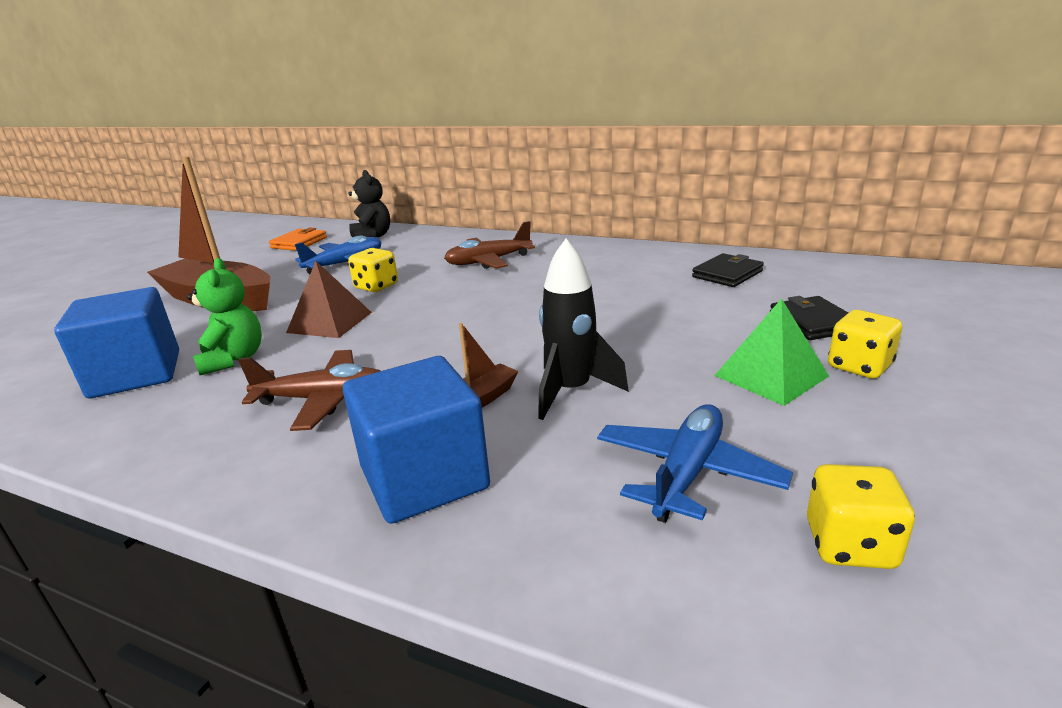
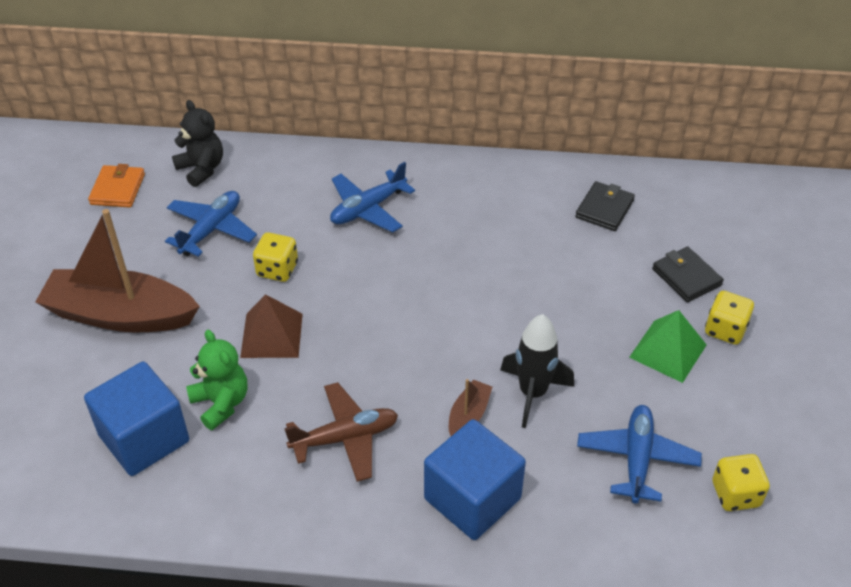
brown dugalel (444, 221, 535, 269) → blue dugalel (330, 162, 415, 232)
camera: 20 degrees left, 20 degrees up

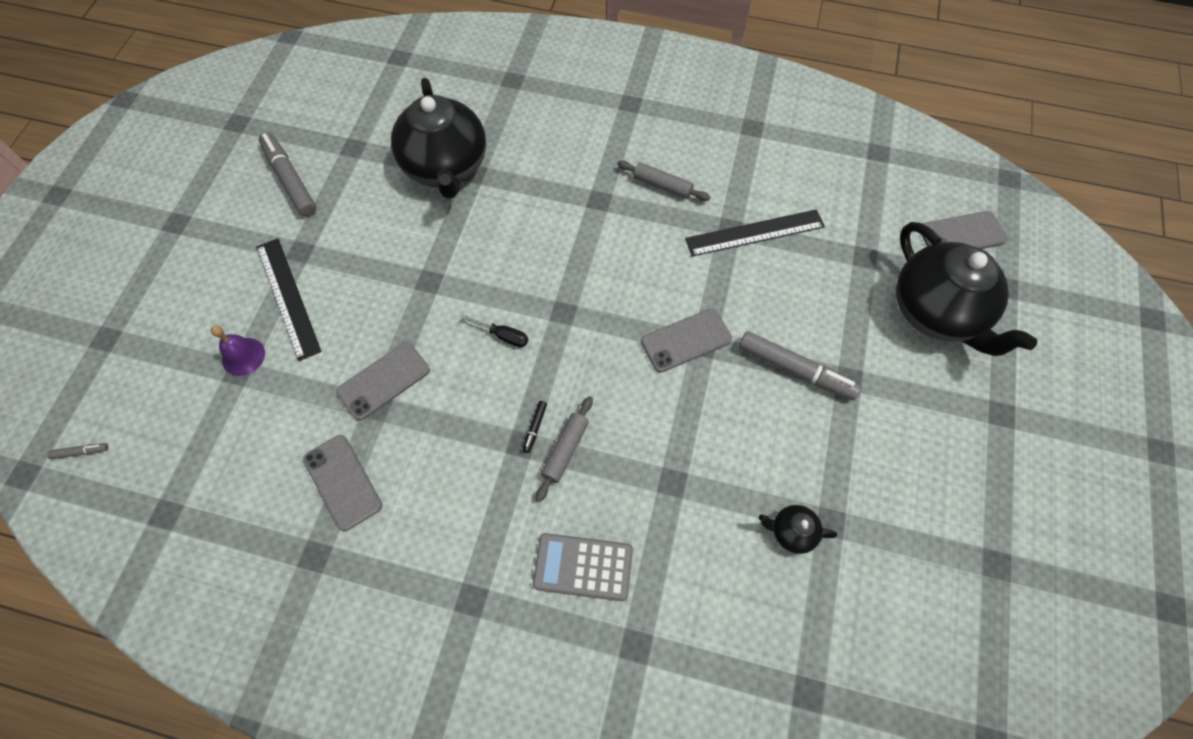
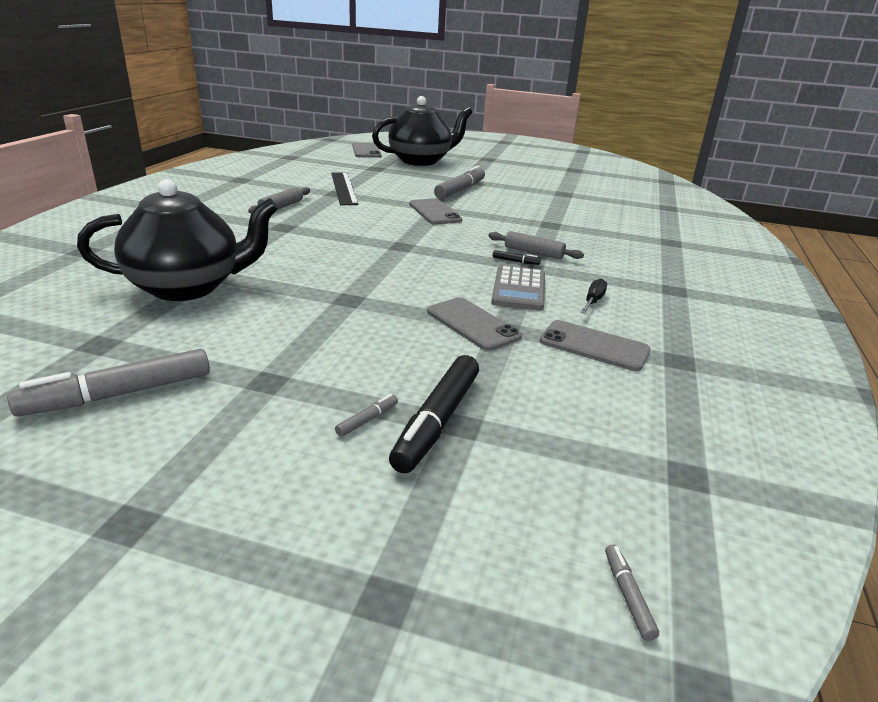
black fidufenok (257, 238, 322, 361) → -
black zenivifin (461, 315, 528, 347) → black zenivifin (581, 279, 607, 314), move
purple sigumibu (211, 325, 265, 376) → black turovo (389, 355, 479, 473)
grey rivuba (303, 435, 382, 531) → grey rivuba (540, 320, 651, 371), 60 degrees clockwise
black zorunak (759, 505, 837, 554) → -
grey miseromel (533, 533, 633, 601) → grey miseromel (491, 265, 545, 311), move
- → grey turovo (335, 394, 398, 437)
camera: 90 degrees left, 35 degrees down

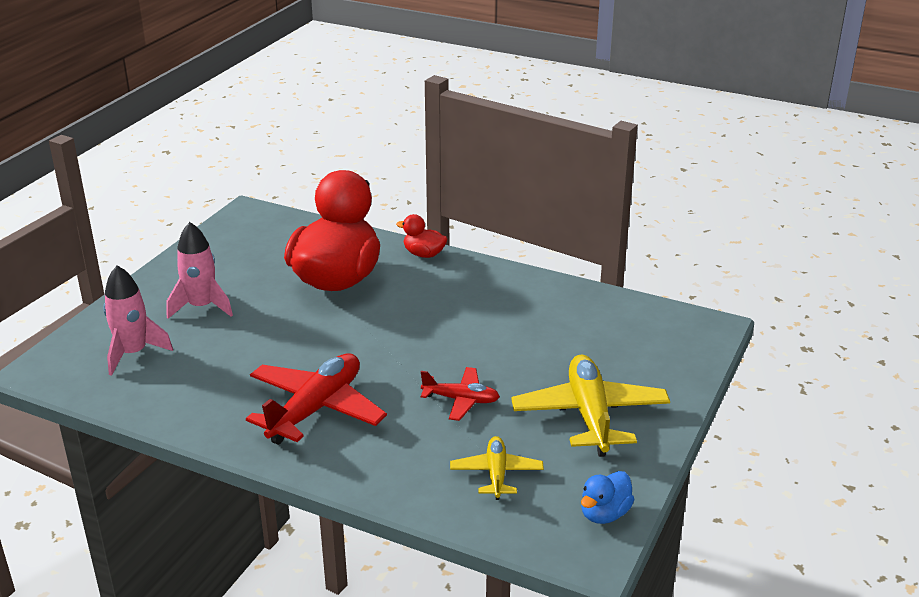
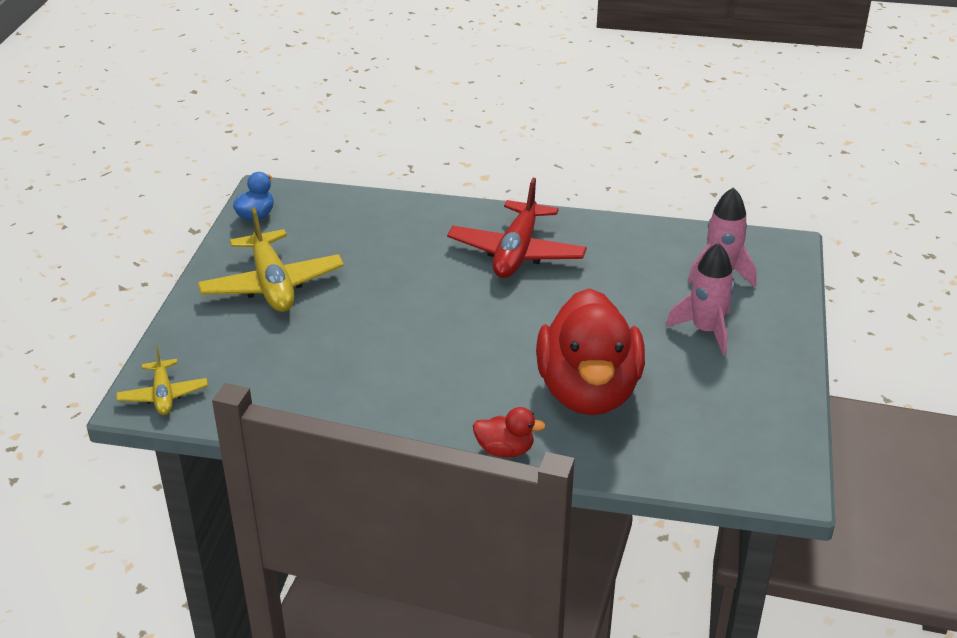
red dugalel (421, 367, 500, 421) → -
yellow dugalel (450, 436, 544, 500) → yellow dugalel (116, 345, 208, 415), move
camera: 165 degrees right, 5 degrees up

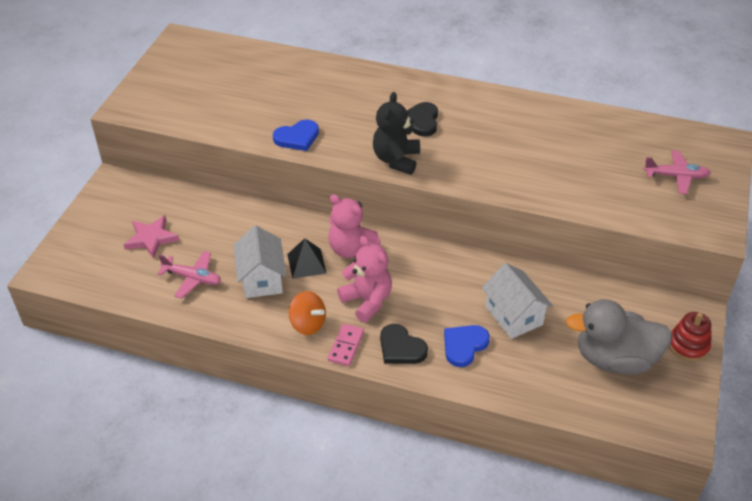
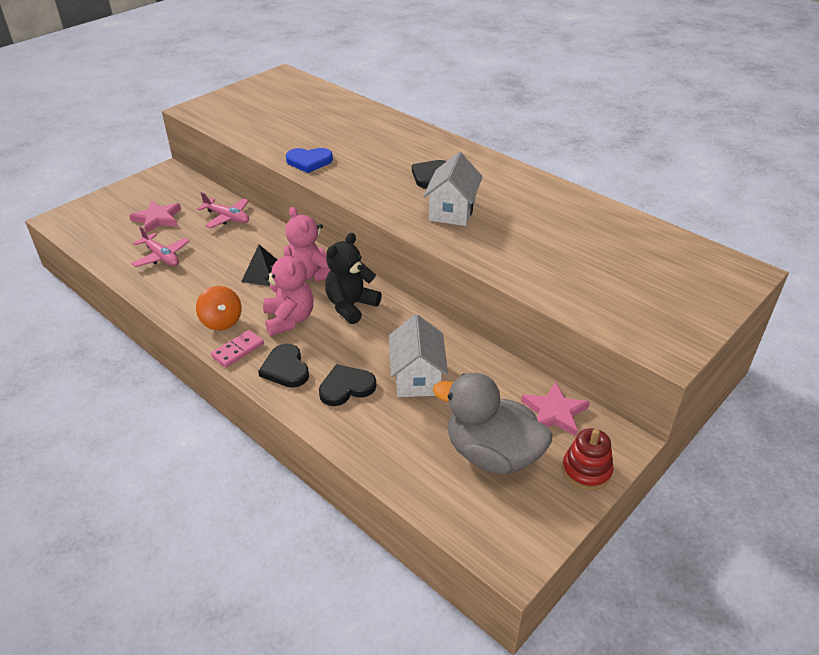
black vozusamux (373, 92, 420, 175) → black vozusamux (325, 233, 382, 324), move
pink dugalel (643, 150, 711, 194) → pink dugalel (197, 192, 249, 228), move
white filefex (234, 226, 286, 298) → white filefex (423, 152, 483, 226), move
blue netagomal (444, 325, 490, 367) → black netagomal (319, 364, 376, 406)
- → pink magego (521, 381, 590, 437)
camera: 25 degrees right, 5 degrees down

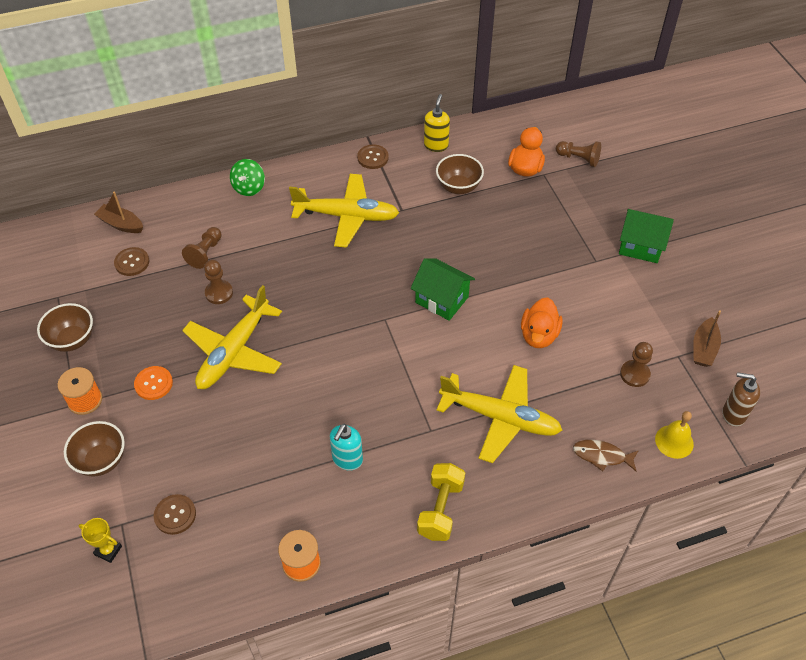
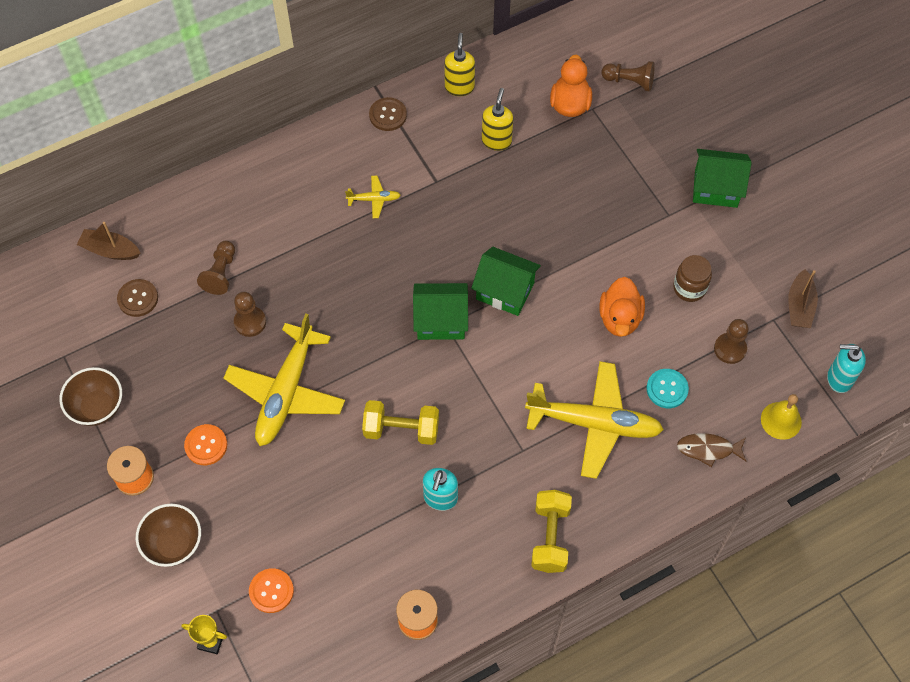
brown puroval (436, 154, 484, 194) → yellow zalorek (482, 88, 513, 151)
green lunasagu (230, 159, 265, 196) → -
yellow dugalel (289, 174, 399, 248) → yellow dugalel (345, 176, 401, 218), x0.43
brown zalorek (722, 372, 760, 427) → turquoise zalorek (827, 344, 866, 393)
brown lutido (154, 494, 196, 535) → orange lutido (249, 568, 294, 613)
- → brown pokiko (673, 255, 712, 302)
- → green filefex (413, 283, 468, 340)
- → turquoise lutido (647, 369, 689, 408)
- → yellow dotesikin (362, 400, 439, 445)
camera: 10 degrees left, 10 degrees up

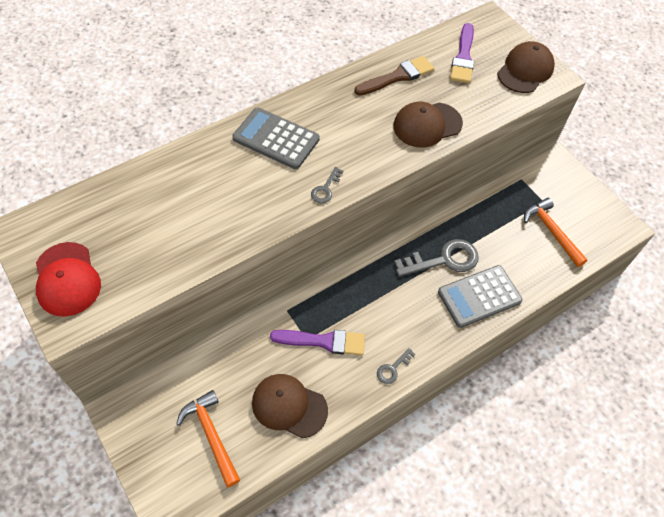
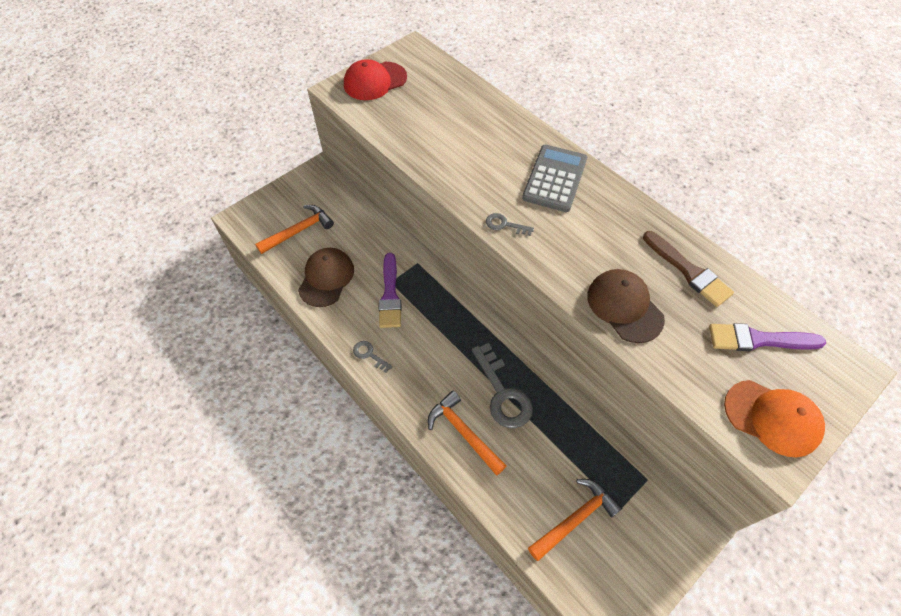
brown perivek (497, 41, 555, 93) → orange perivek (724, 380, 825, 458)
grey miseromel (438, 265, 523, 328) → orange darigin (428, 391, 506, 475)
camera: 85 degrees right, 0 degrees up

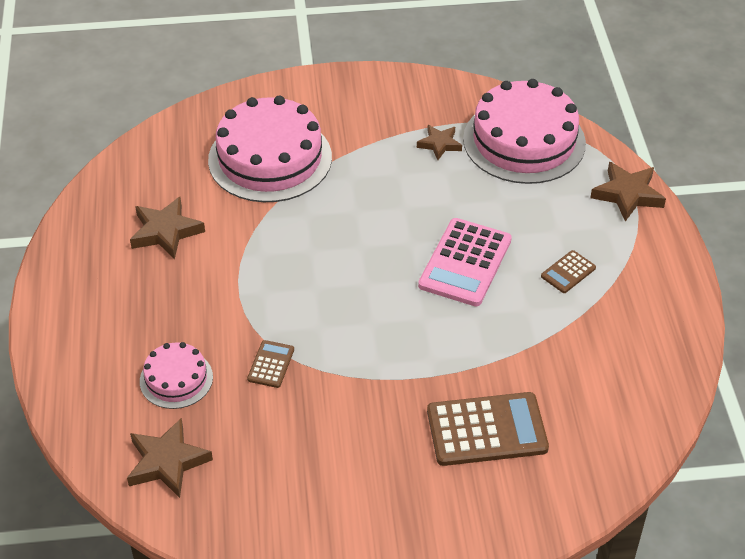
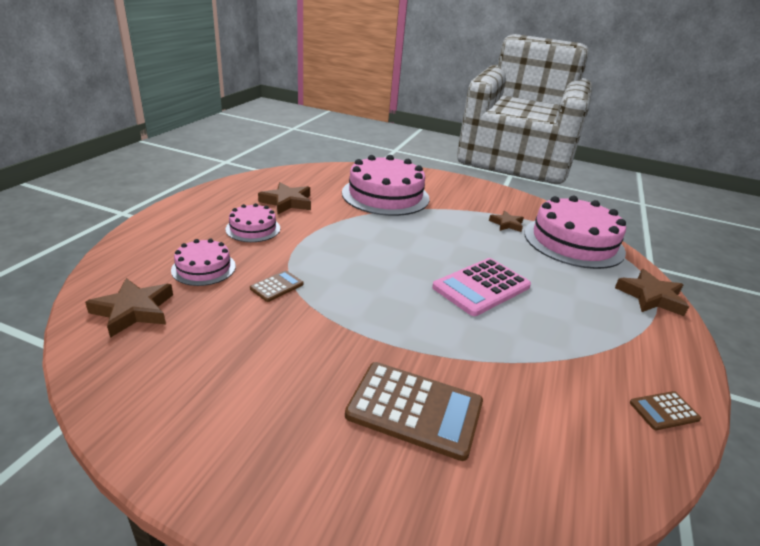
brown miseromel (541, 250, 596, 293) → brown miseromel (630, 391, 701, 430), move
- → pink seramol (225, 203, 280, 242)
camera: 25 degrees right, 15 degrees down

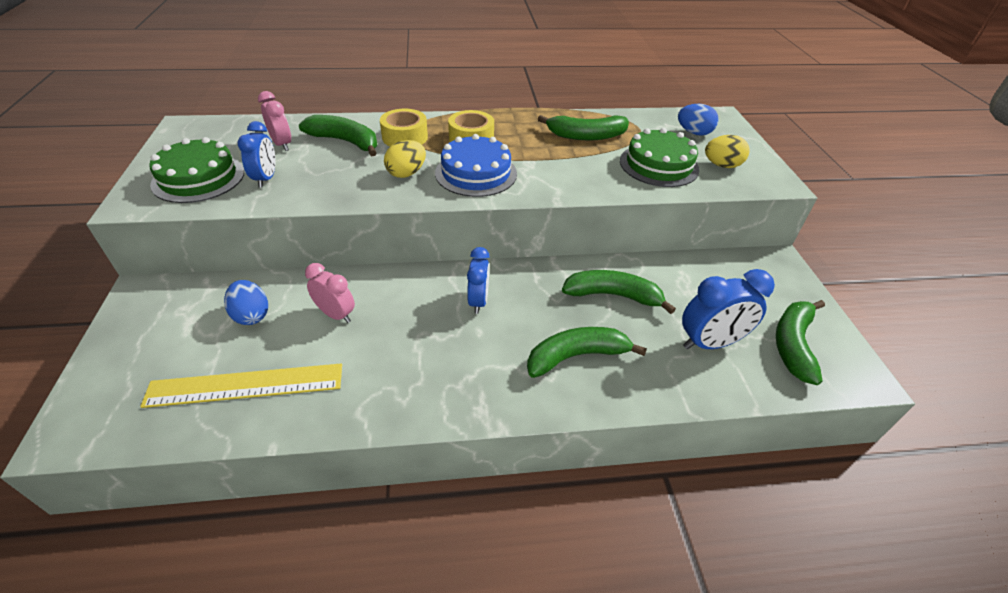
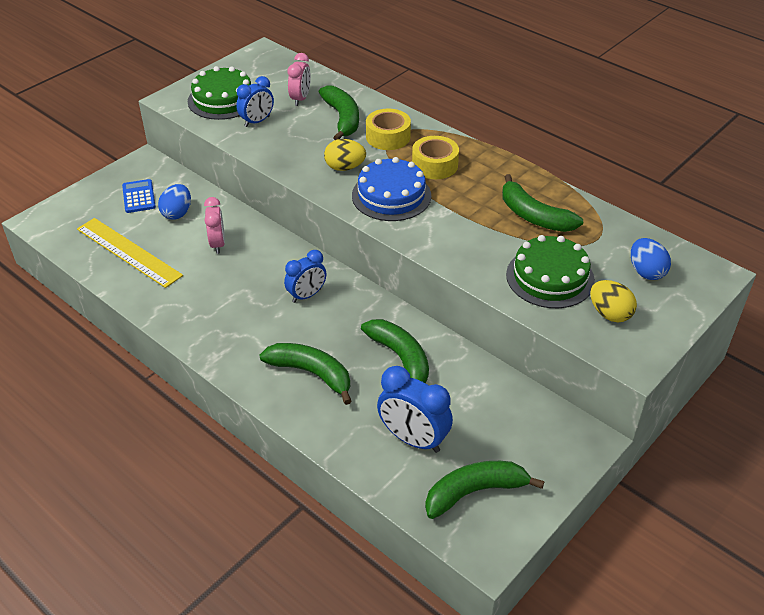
- → blue miseromel (122, 179, 156, 213)
camera: 50 degrees right, 0 degrees up

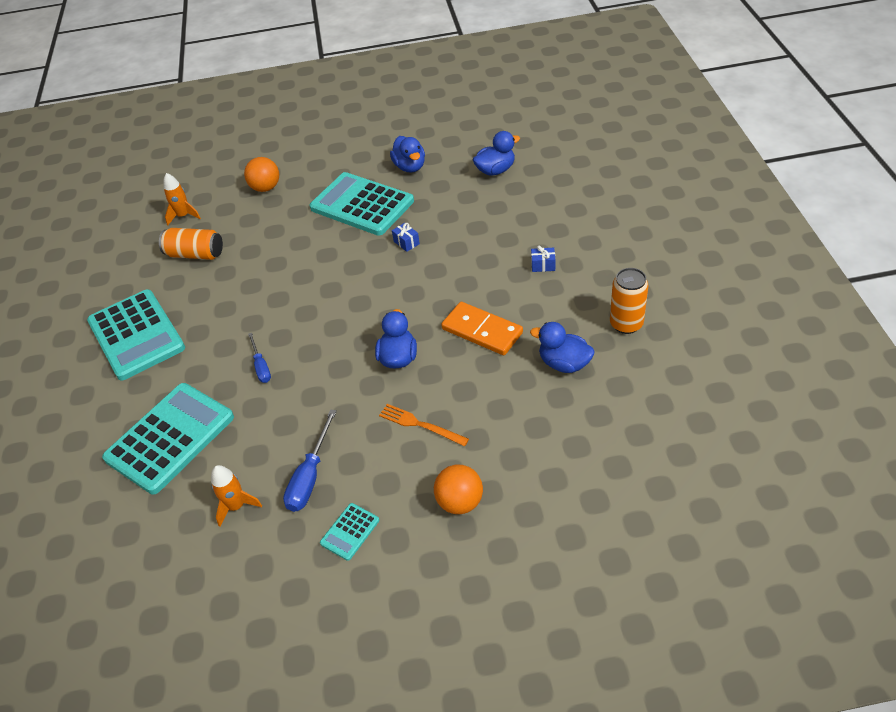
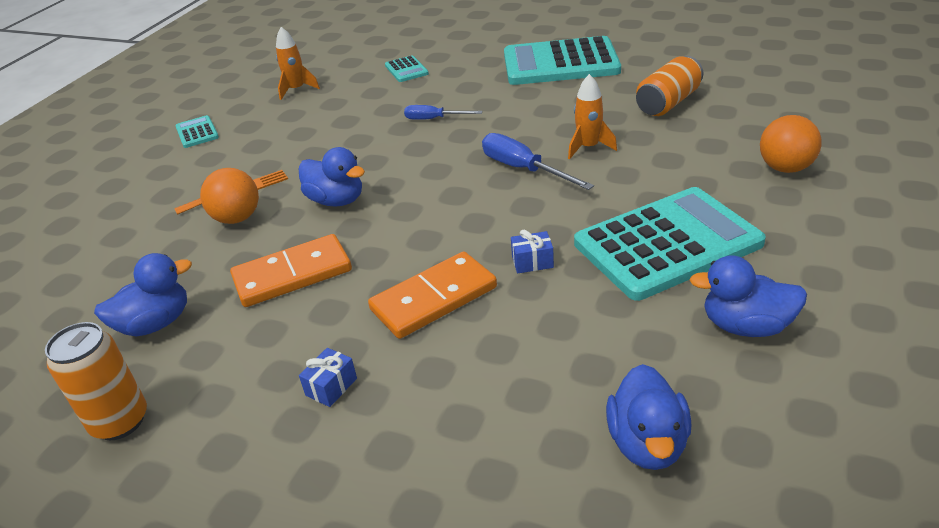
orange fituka (163, 173, 201, 226) → orange fituka (568, 74, 617, 159), move
turquoise miseromel (102, 383, 234, 495) → turquoise miseromel (385, 55, 429, 82), x0.43
blue zenivifin (283, 409, 337, 512) → blue zenivifin (482, 133, 594, 190), move
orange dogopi (434, 465, 483, 514) → orange dogopi (200, 168, 259, 224), move
- → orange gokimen (368, 252, 497, 339)
camera: 120 degrees right, 10 degrees down

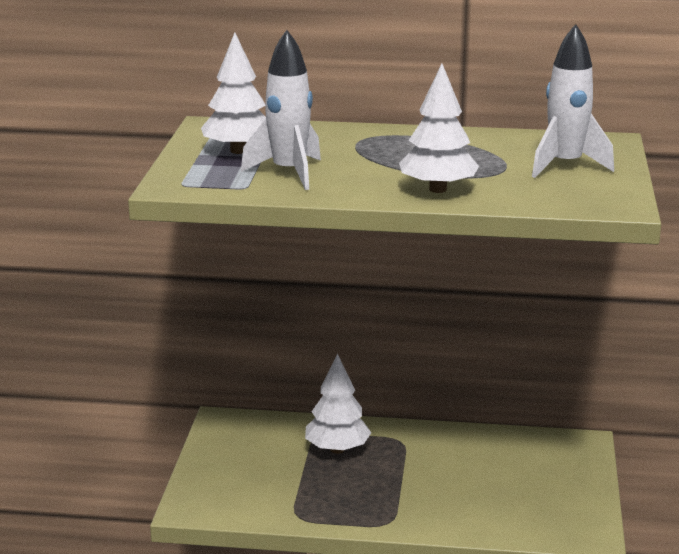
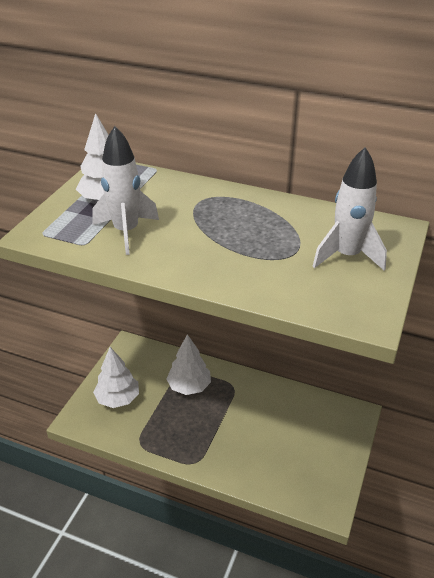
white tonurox (399, 64, 479, 193) → white tonurox (93, 347, 139, 408), move
camera: 15 degrees right, 15 degrees up

